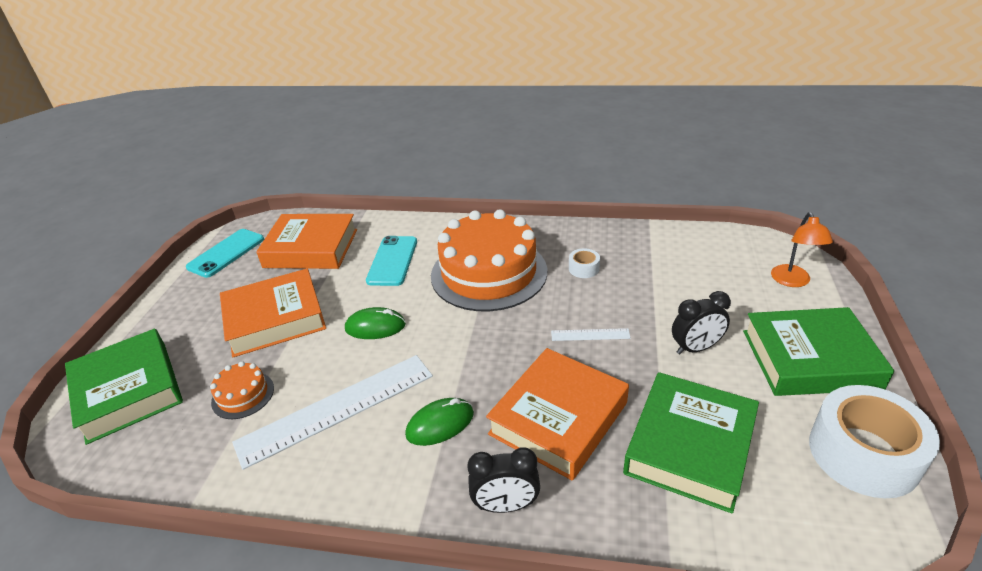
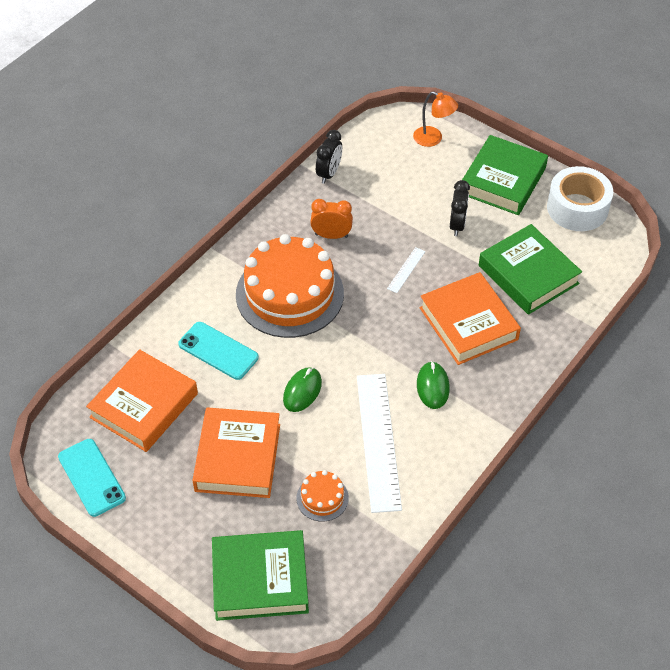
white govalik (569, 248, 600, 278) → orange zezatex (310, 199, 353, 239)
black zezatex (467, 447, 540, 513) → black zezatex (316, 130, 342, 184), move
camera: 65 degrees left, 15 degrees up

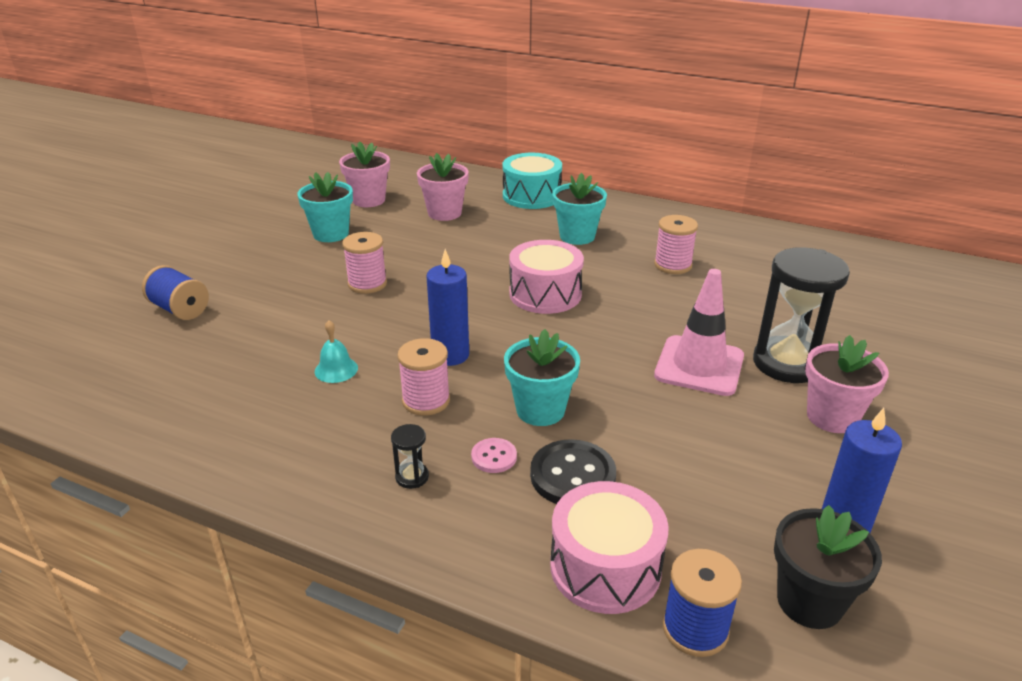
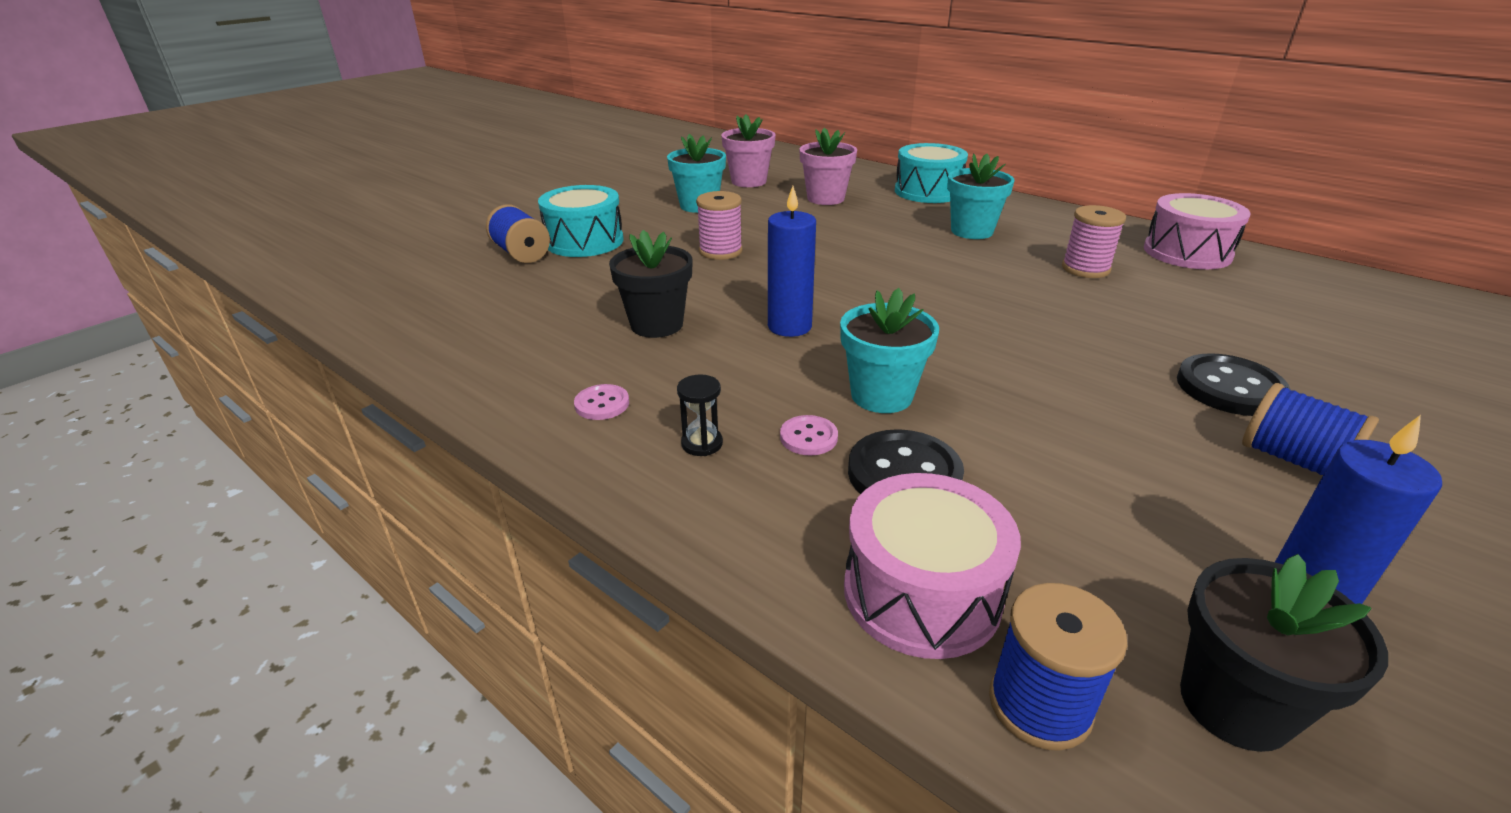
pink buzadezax (509, 240, 584, 314) → pink buzadezax (1144, 193, 1251, 269), move
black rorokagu (753, 247, 850, 383) → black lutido (1177, 353, 1291, 416)
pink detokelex (654, 269, 744, 396) → -
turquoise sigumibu (315, 320, 358, 383) → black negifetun (609, 230, 693, 338)
pink negifetun (805, 335, 889, 433) → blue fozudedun (1242, 383, 1379, 475)
pink fozudedun (397, 338, 450, 416) → -
- → turquoise buzadezax (538, 185, 624, 257)
- → pink lutido (574, 384, 629, 420)
camera: 15 degrees right, 0 degrees up

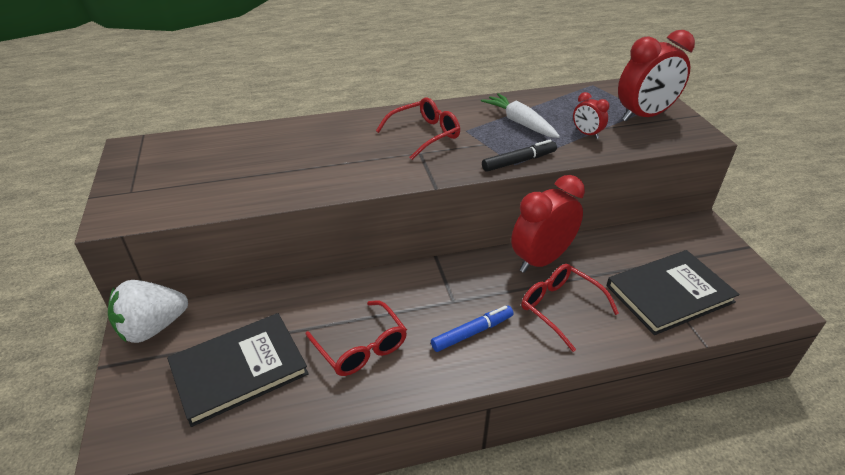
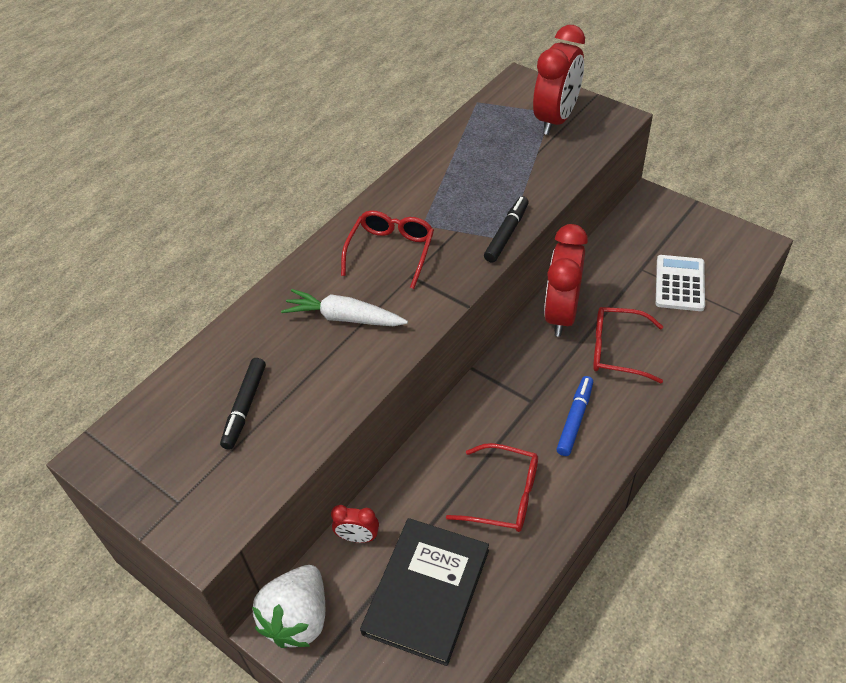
red zezatex (573, 92, 609, 139) → red zezatex (331, 505, 379, 543), move
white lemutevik (481, 93, 560, 138) → white lemutevik (281, 289, 408, 326), move
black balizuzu (606, 250, 740, 335) → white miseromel (656, 255, 705, 311)
- → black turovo (220, 358, 266, 450)
camera: 35 degrees left, 10 degrees up

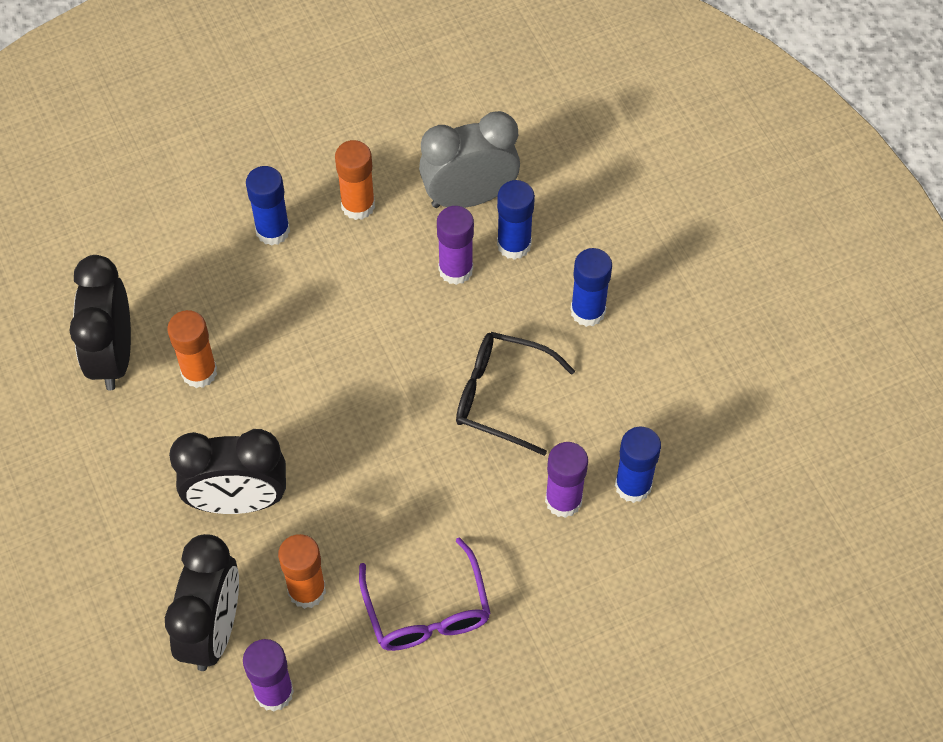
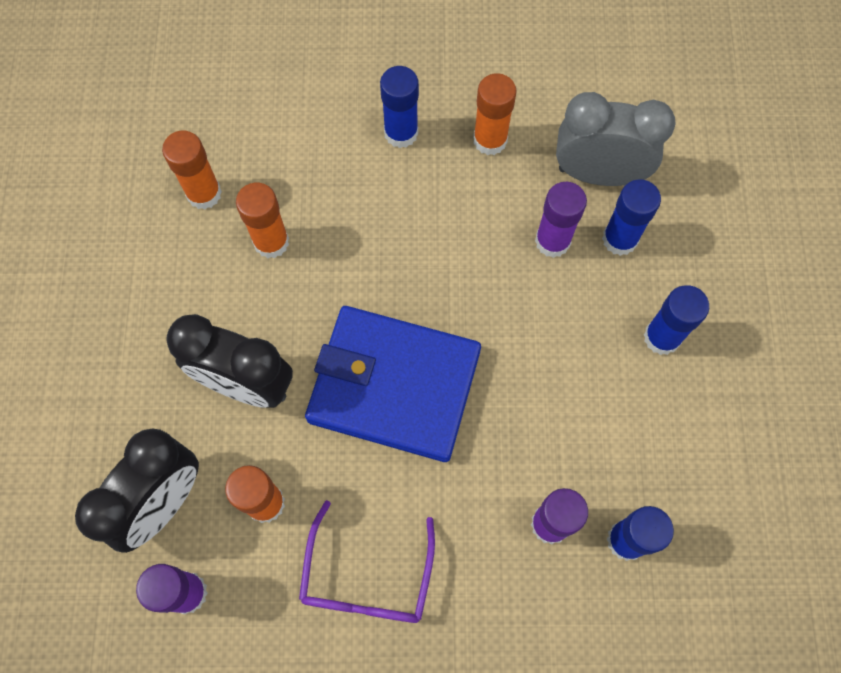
black zezatex (69, 255, 131, 391) → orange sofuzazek (162, 131, 222, 209)
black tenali (456, 332, 575, 456) → -
- → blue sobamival (305, 306, 481, 462)
camera: 25 degrees right, 10 degrees up

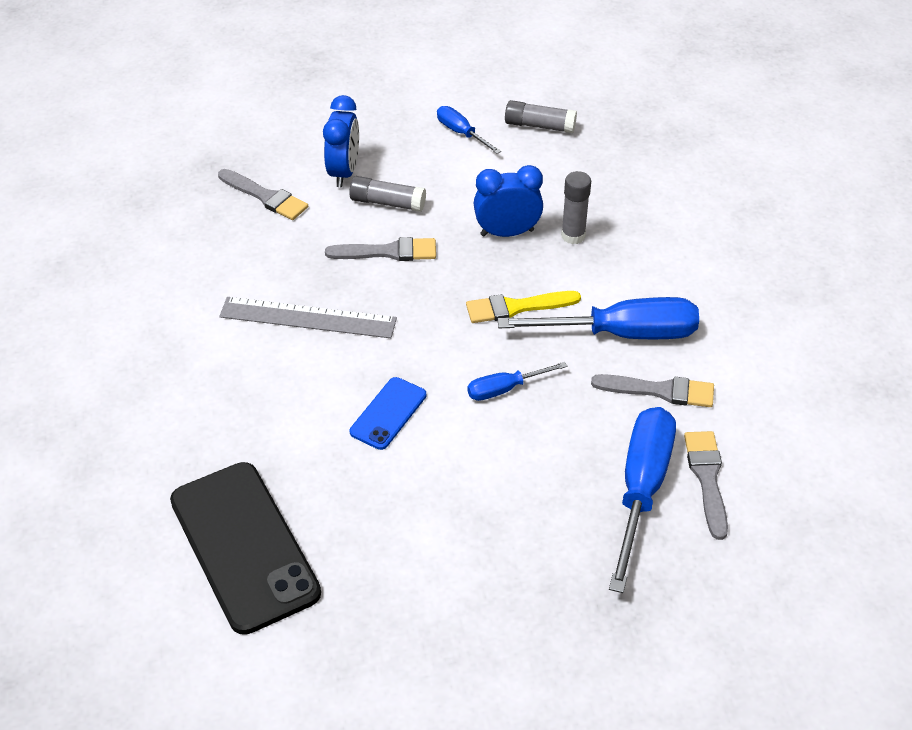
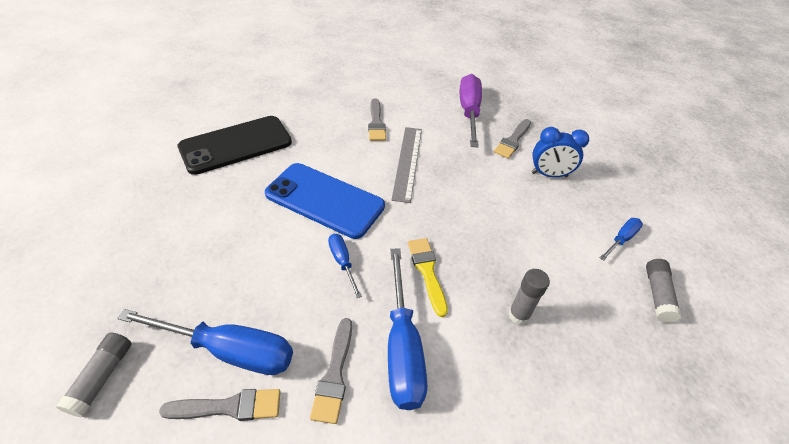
blue zezatex (474, 165, 543, 237) → -
grey sofuzazek (349, 176, 426, 212) → grey sofuzazek (56, 333, 132, 417), move
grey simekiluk (325, 237, 436, 261) → grey simekiluk (368, 98, 386, 141), move
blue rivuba (350, 377, 426, 450) → blue rivuba (265, 163, 385, 239), x2.02
- → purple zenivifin (460, 74, 482, 147)
camera: 85 degrees right, 0 degrees up

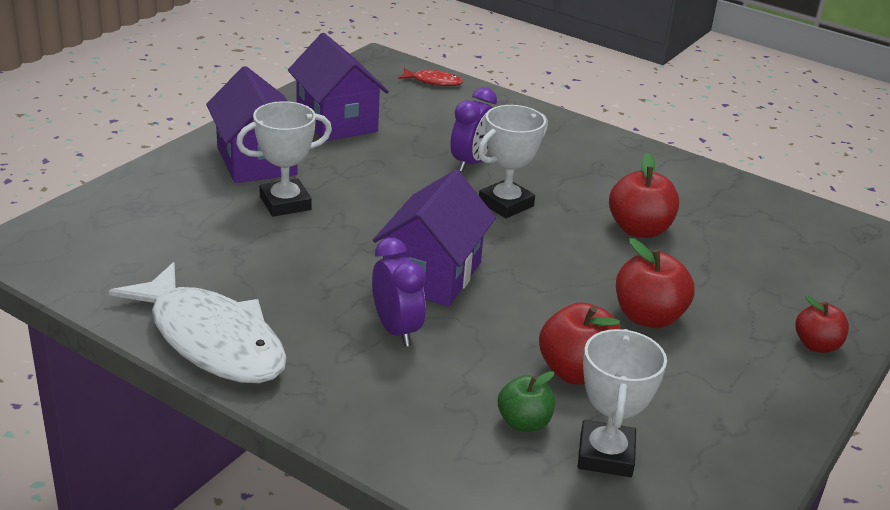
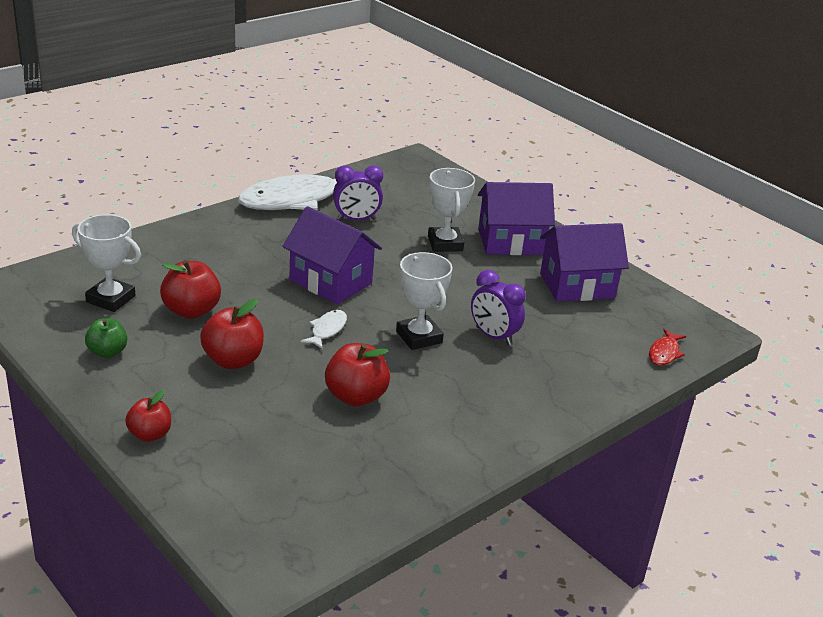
purple zezatex (372, 237, 426, 347) → purple zezatex (333, 165, 383, 220), move
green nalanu (498, 371, 555, 432) → green nalanu (85, 318, 127, 358), move
- → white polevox (301, 310, 347, 349)
camera: 105 degrees right, 0 degrees up

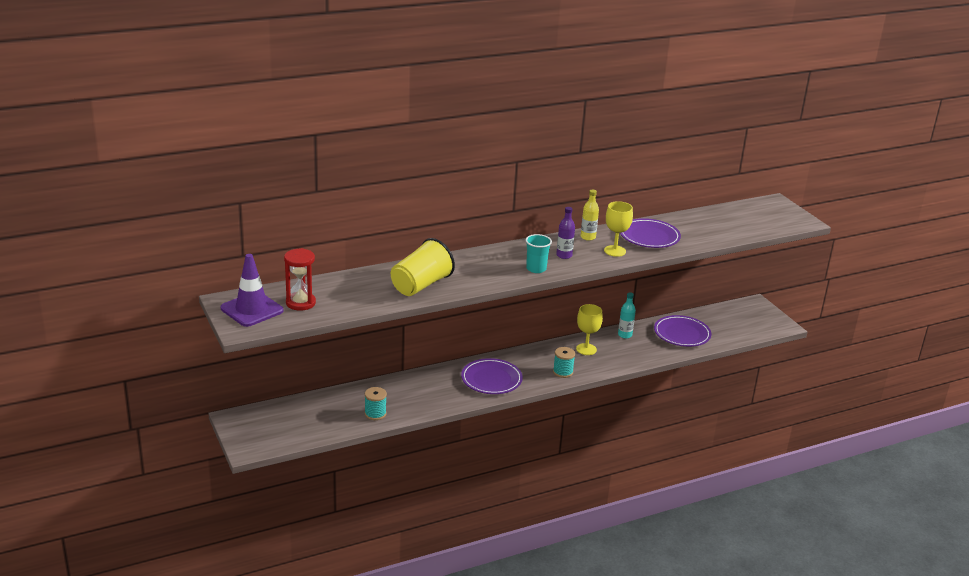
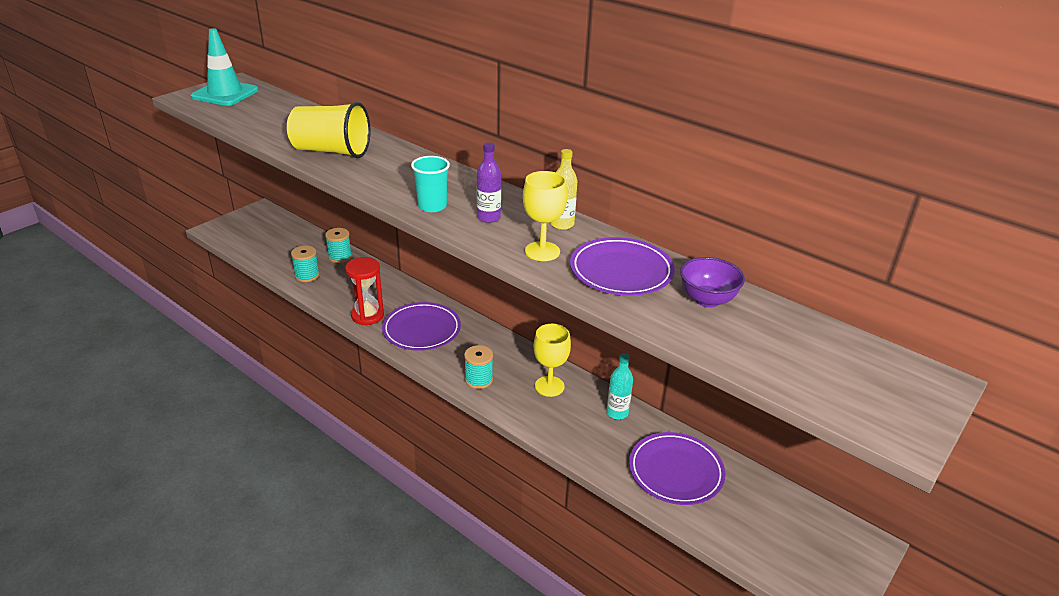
red rorokagu (284, 248, 316, 311) → red rorokagu (345, 257, 384, 325), move
purple detokelex (221, 254, 284, 327) → turquoise detokelex (191, 28, 258, 106)
- → turquoise fozudedun (325, 228, 352, 263)
- → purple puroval (680, 257, 745, 308)
camera: 65 degrees right, 5 degrees up

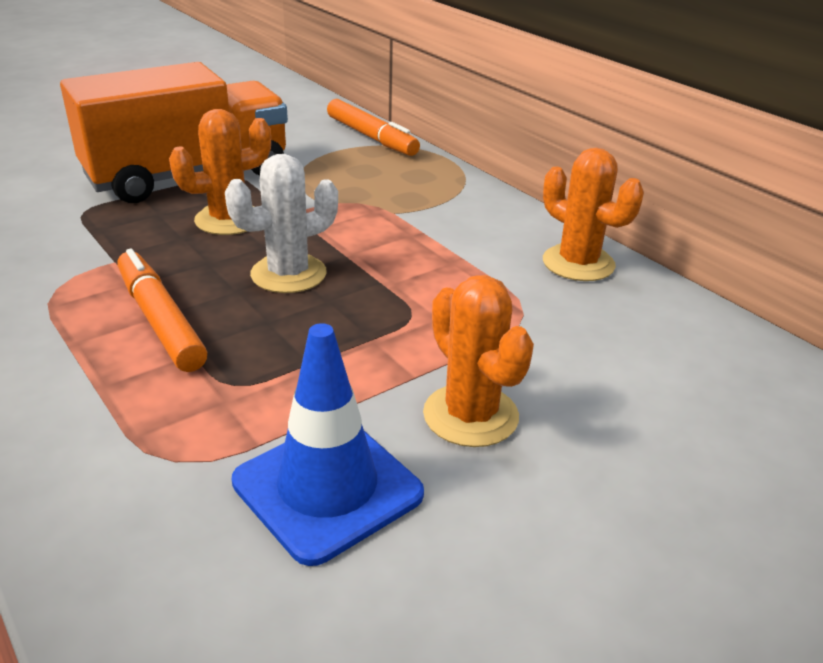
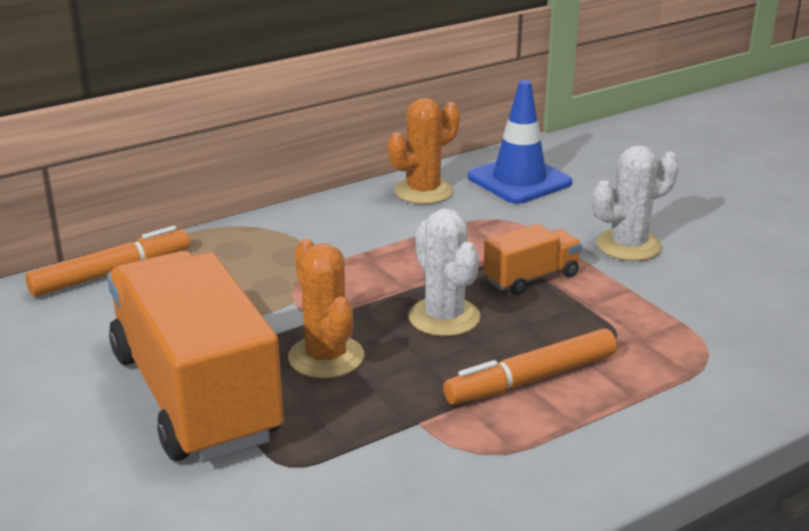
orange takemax (423, 275, 534, 447) → white takemax (593, 145, 679, 261)
blue detokelex (232, 323, 424, 566) → blue detokelex (468, 80, 572, 204), move
- → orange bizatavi (483, 224, 582, 295)
camera: 85 degrees left, 5 degrees down

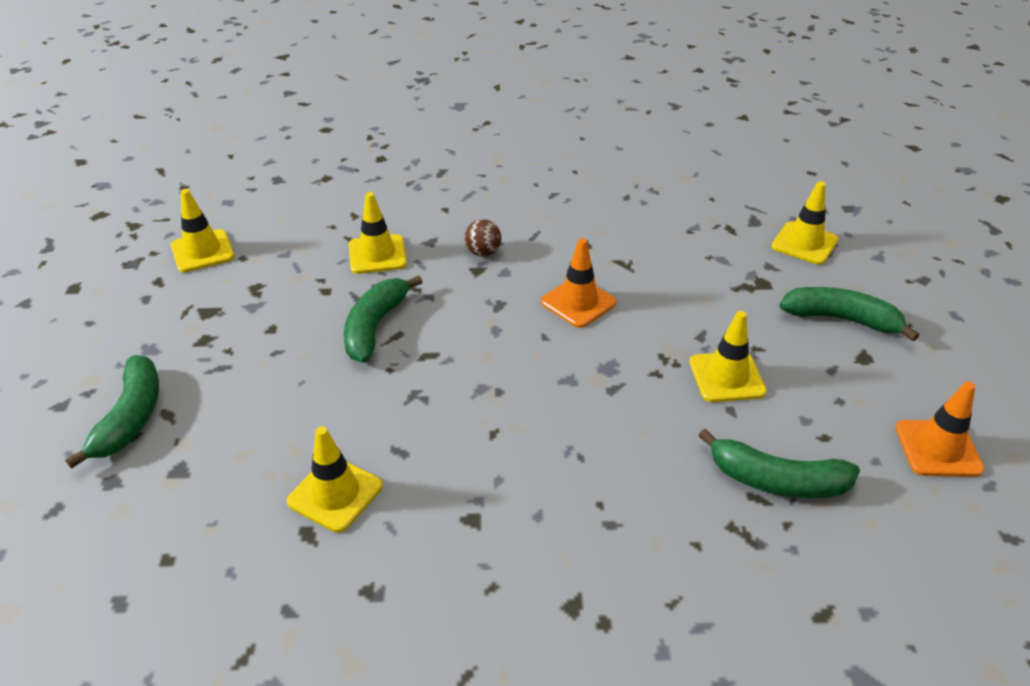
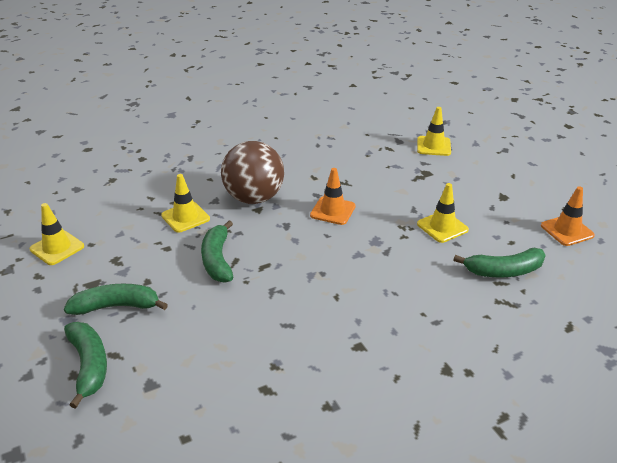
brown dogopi (464, 219, 501, 257) → brown dogopi (221, 141, 284, 204), x2.47
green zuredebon (779, 287, 919, 341) → green zuredebon (64, 284, 168, 315), move
yellow detokelex (287, 426, 383, 533) → -
camera: 25 degrees left, 5 degrees down

